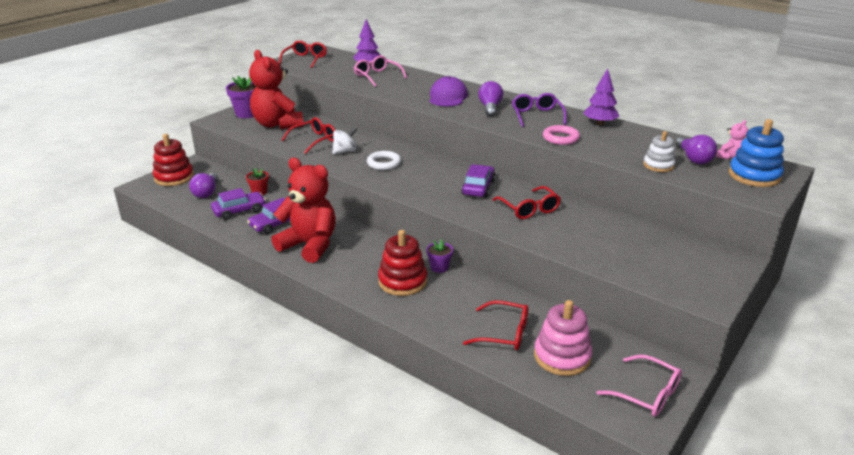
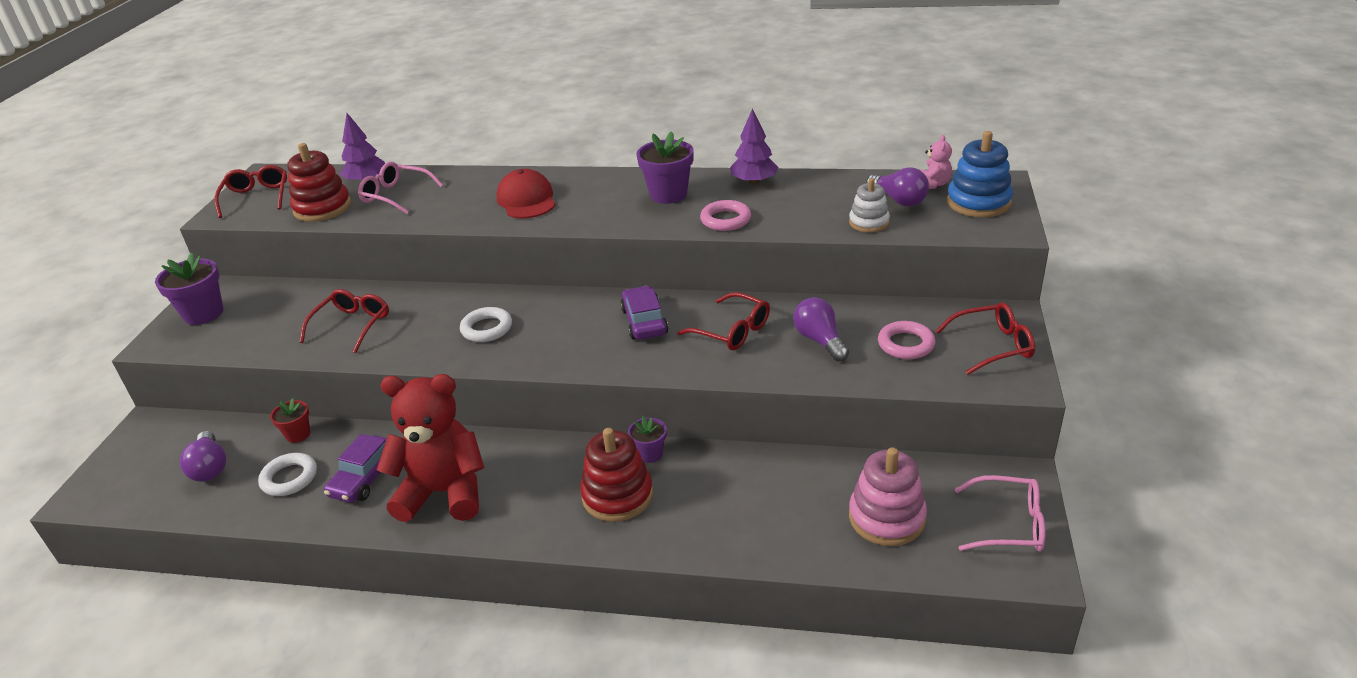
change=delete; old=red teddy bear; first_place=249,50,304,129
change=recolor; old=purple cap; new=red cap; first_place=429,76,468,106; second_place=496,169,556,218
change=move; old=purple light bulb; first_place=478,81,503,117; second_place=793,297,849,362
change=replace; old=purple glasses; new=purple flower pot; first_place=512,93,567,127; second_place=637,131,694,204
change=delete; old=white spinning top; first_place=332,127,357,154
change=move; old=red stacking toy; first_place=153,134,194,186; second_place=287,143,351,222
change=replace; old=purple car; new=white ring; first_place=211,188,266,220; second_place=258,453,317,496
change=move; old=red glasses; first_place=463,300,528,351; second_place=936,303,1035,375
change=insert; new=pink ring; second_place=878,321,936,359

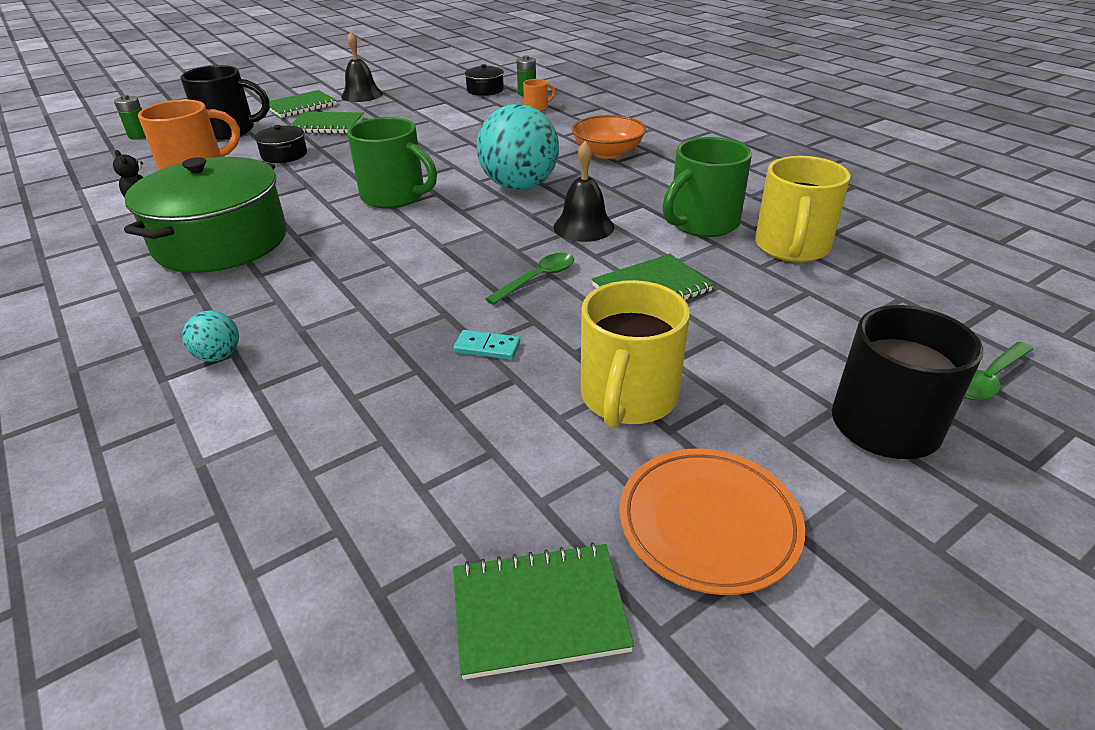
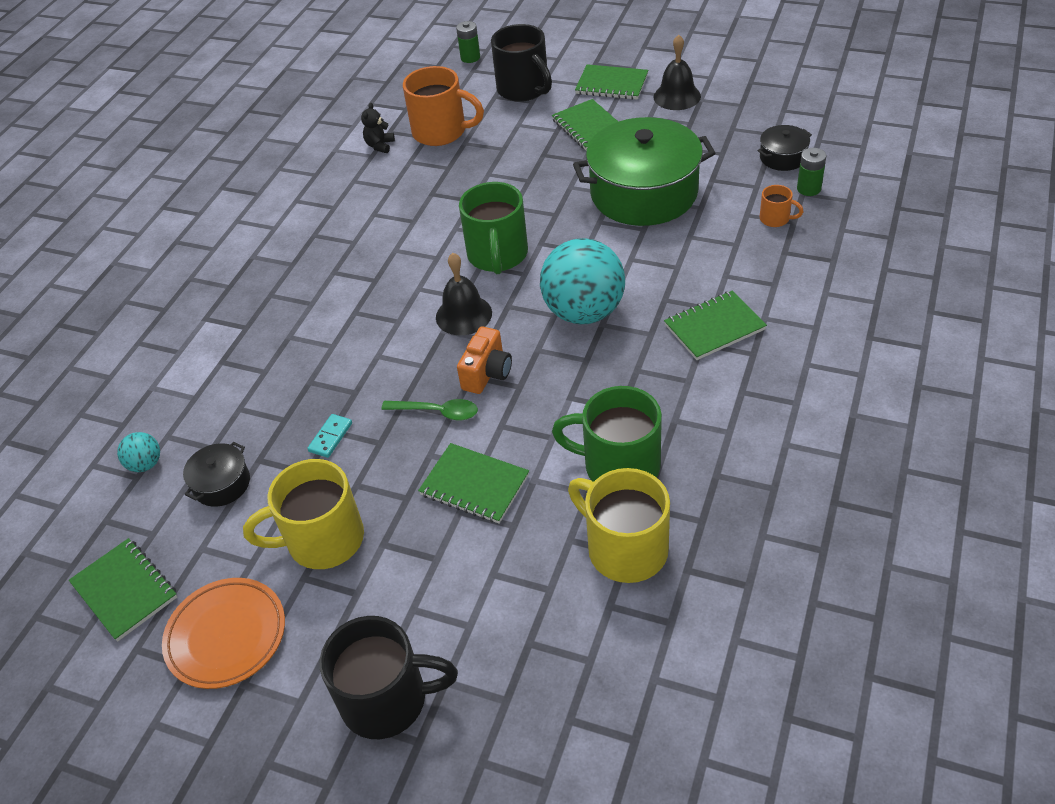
change=replace; old=orange bowl; new=green notebook; first_place=571,115,646,159; second_place=664,290,767,360
change=move; old=black pot; first_place=254,125,307,163; second_place=183,442,250,507
change=move; old=black bell; first_place=553,141,615,242; second_place=436,253,492,335
change=rotate; old=yellow mug; first_place=755,156,851,262; second_place=568,468,670,583; degrees=60
change=move; old=green pot; first_place=124,157,286,273; second_place=573,117,716,226
change=move; old=turquoise ball; first_place=182,311,239,362; second_place=117,432,160,472
change=rotate; old=turquoise domino; first_place=453,330,520,360; second_place=307,414,352,458; degrees=45
change=delete; old=green spoon; first_place=964,342,1033,401
change=insert; new=orange camera; second_place=457,326,512,394

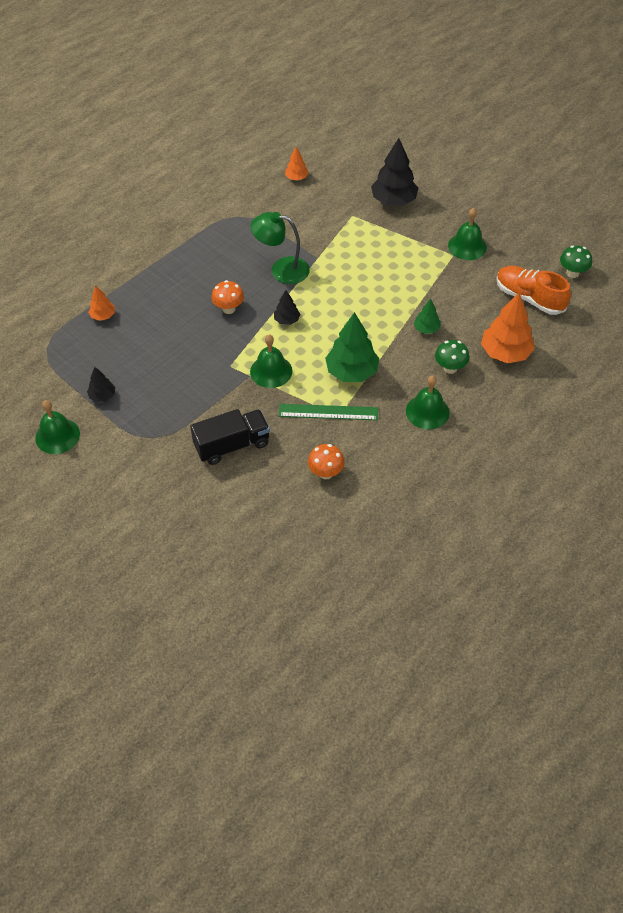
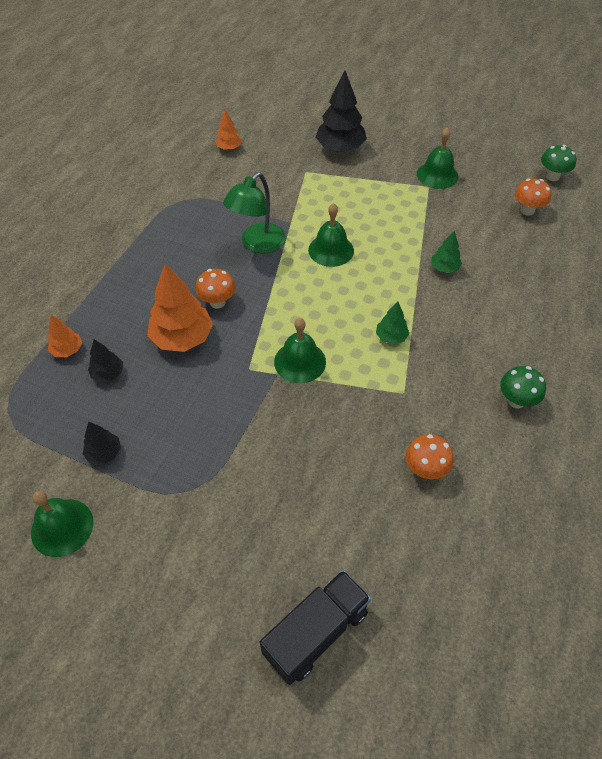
change=rotate; old=green lamp; first_place=250,212,310,284; second_place=223,172,286,254; degrees=-45
change=replace; old=orange shoe; new=orange mushroom; first_place=496,266,571,315; second_place=515,178,551,216
change=move; old=black tree; first_place=274,290,300,325; second_place=88,339,123,382
change=move; old=orange tree; first_place=481,293,535,363; second_place=148,264,213,352
change=resize; old=green tree; first_place=325,312,379,382; second_place=376,301,409,345; factor=0.52
change=move; old=green mushroom; first_place=435,340,469,374; second_place=500,366,546,408
change=move; old=green bell; first_place=406,376,450,429; second_place=308,203,354,267
change=delete; old=green ruler; first_place=279,404,378,420
change=move; old=black truck; first_place=190,409,270,465; second_place=260,570,371,685

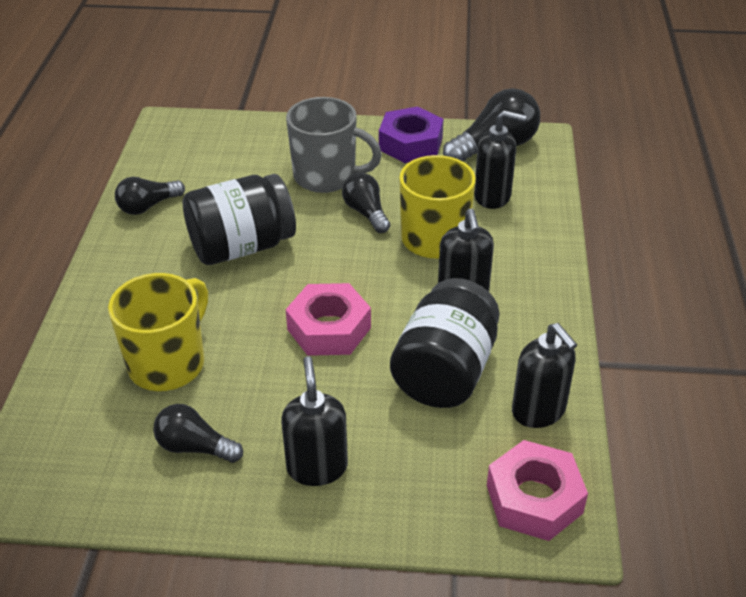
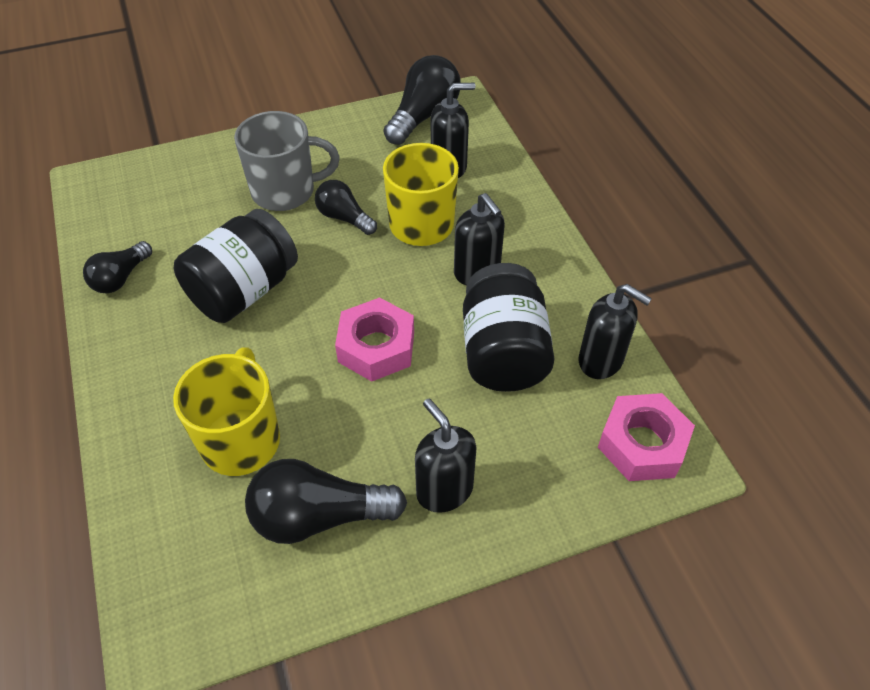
change=delete; old=purple nut; first_place=379,106,443,163
change=resize; old=black light bulb; first_place=153,404,243,463; second_place=245,459,407,544; factor=1.62

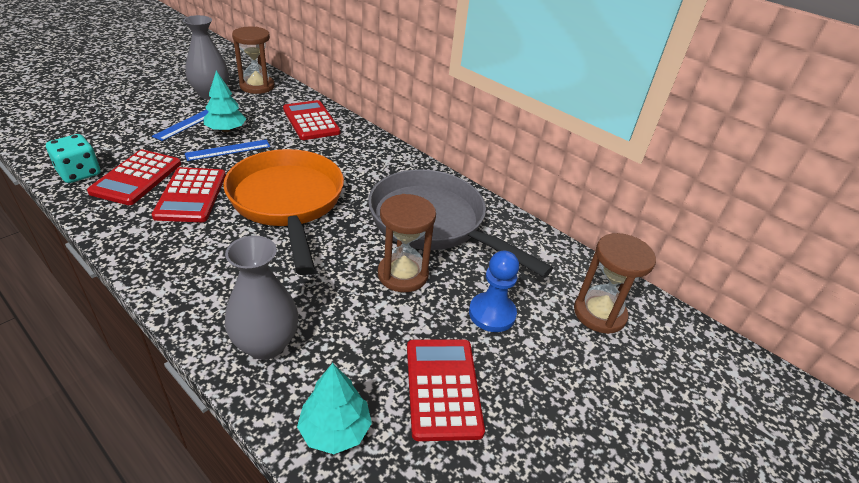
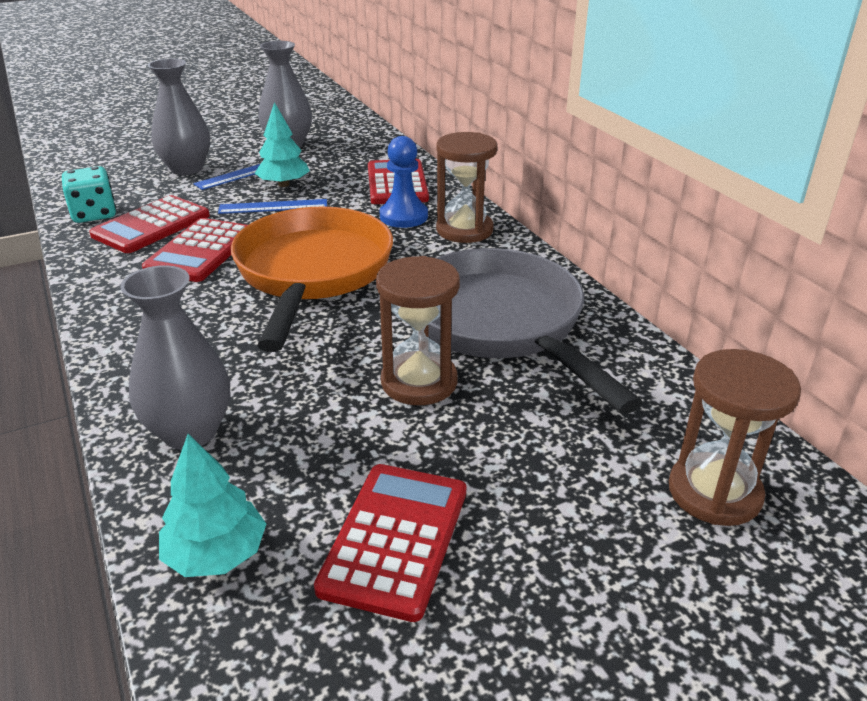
change=move; old=brown hourglass; first_place=232,27,275,94; second_place=436,132,497,243
change=move; old=blue pawn; first_place=469,251,519,332; second_place=380,136,428,228
change=insert; new=grey vase; second_place=148,59,210,175

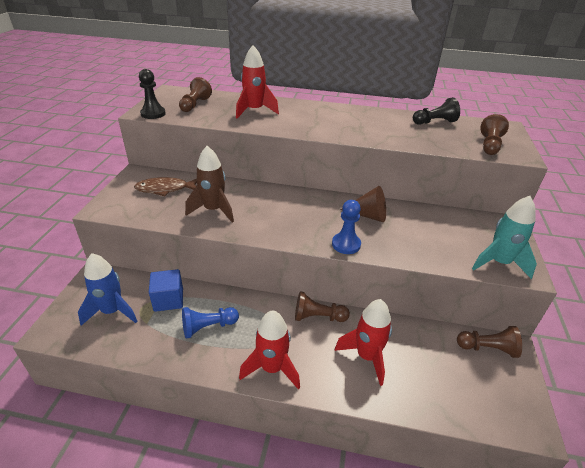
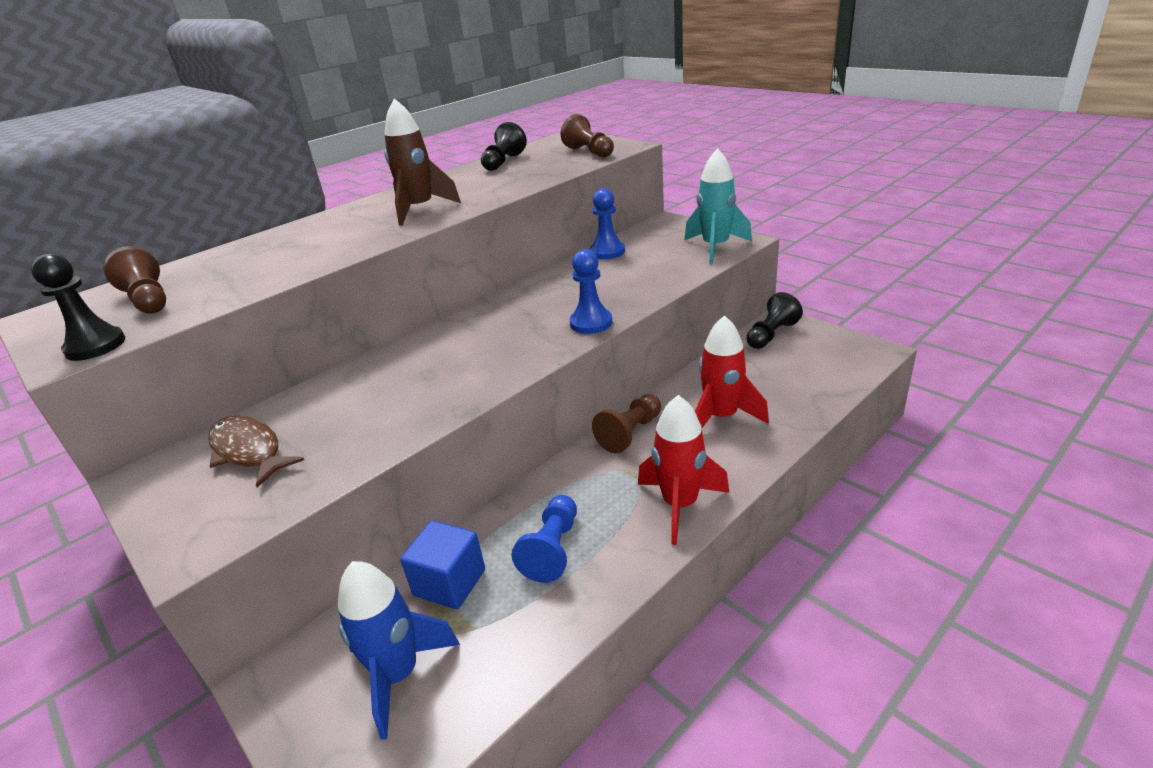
change=delete; old=red rocket; first_place=236,45,279,118
change=move; old=brown rocket; first_place=185,146,234,222; second_place=384,98,461,226
change=rotate; old=brown fish; first_place=134,177,197,196; second_place=208,416,304,487; degrees=105
change=delete; old=brown cone; first_place=340,186,386,222
change=recolor; old=brown pawn; new=black pawn; first_place=457,326,522,358; second_place=746,292,803,349
change=insert; new=blue pawn; second_place=590,188,625,260

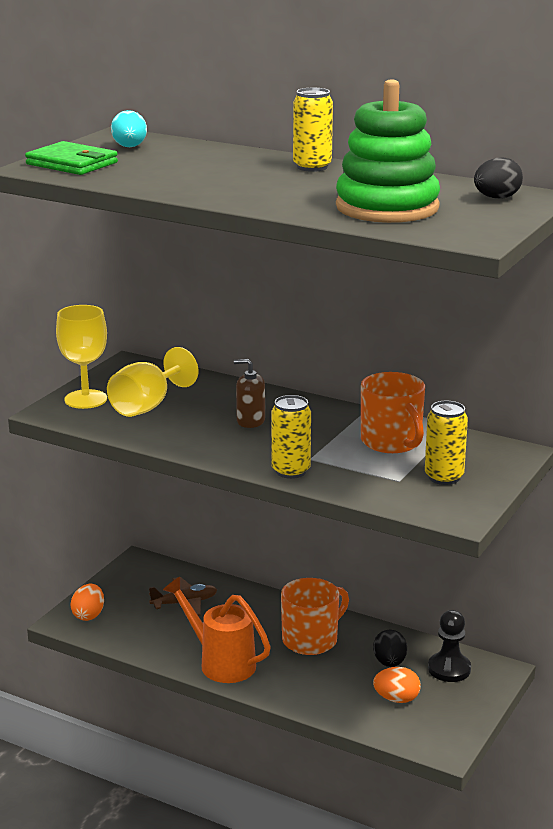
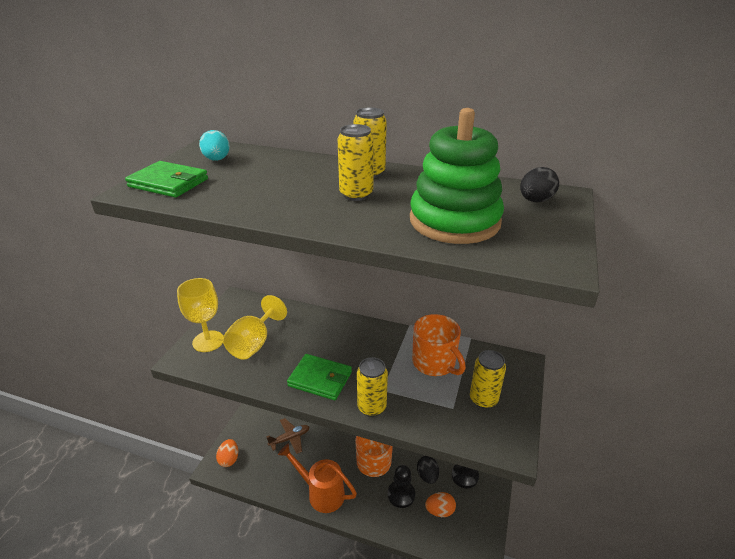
change=delete; old=brown soap dispenser; first_place=234,359,265,428
change=insert; new=yellow can; second_place=338,124,374,201
change=insert; new=green wallet; second_place=287,354,352,400
change=insert; new=black pawn; second_place=388,465,415,508

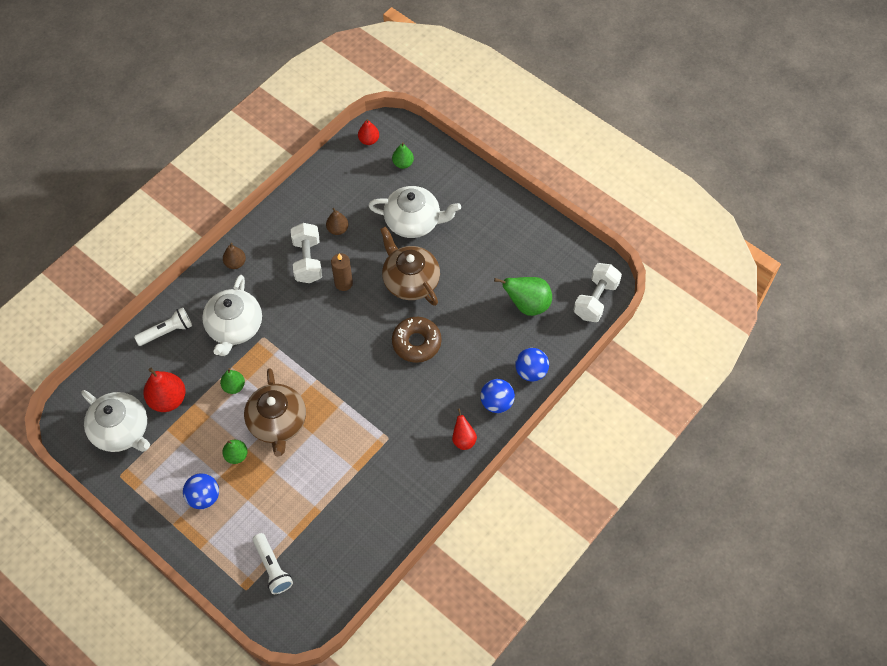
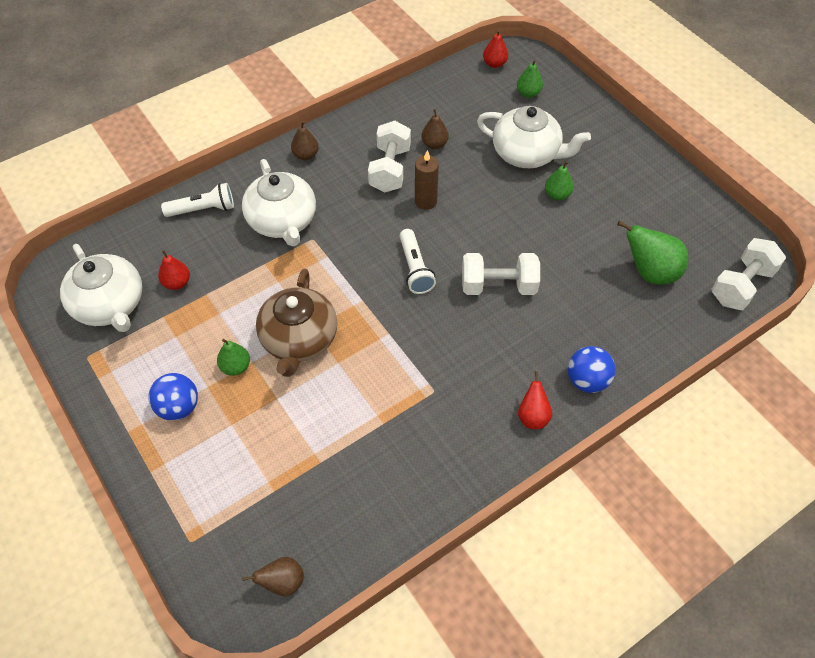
change=delete; old=brown teapot; first_place=380,226,440,306
change=rotate; old=white teapot; first_place=202,275,262,356; second_place=242,159,316,246; degrees=-45
change=replace; old=brown donut; new=white dumbbell; first_place=392,317,442,363; second_place=462,253,540,295
change=delete; old=blue ball; first_place=515,348,549,382
change=resize; old=red pear; first_place=143,368,185,412; second_place=158,250,190,290; factor=0.59
change=move; old=green pear; first_place=220,368,245,394; second_place=545,161,574,200
change=move; old=white flashlight; first_place=253,533,293,594; second_place=400,229,436,294
change=insert; new=brown pear; second_place=242,557,304,596

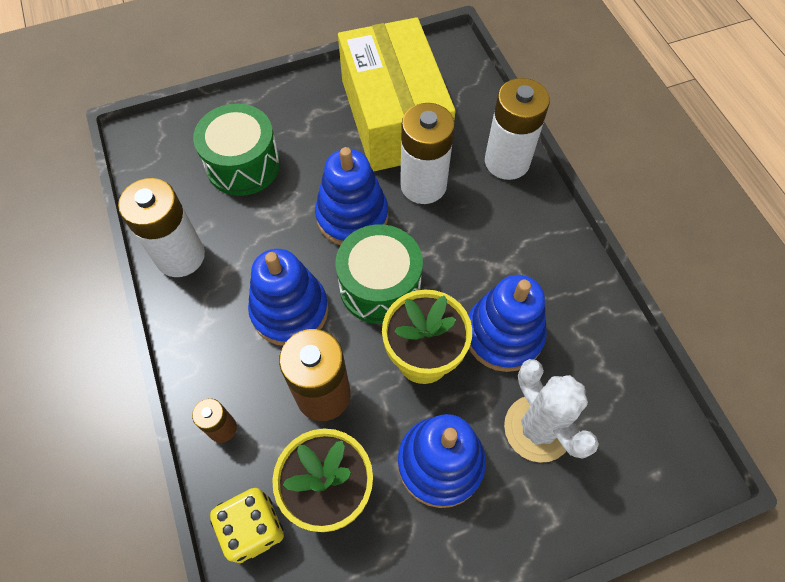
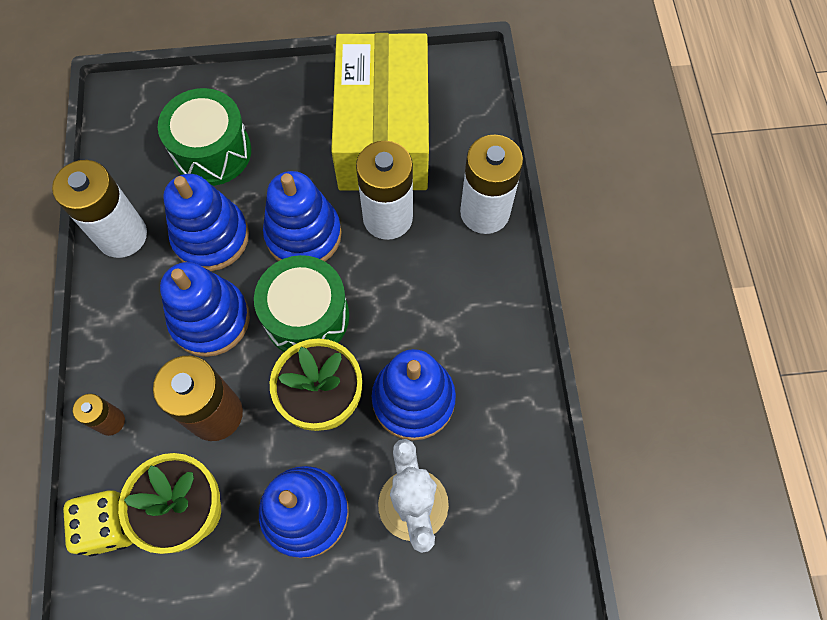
change=insert; new=blue stacking toy; second_place=163,174,249,271

